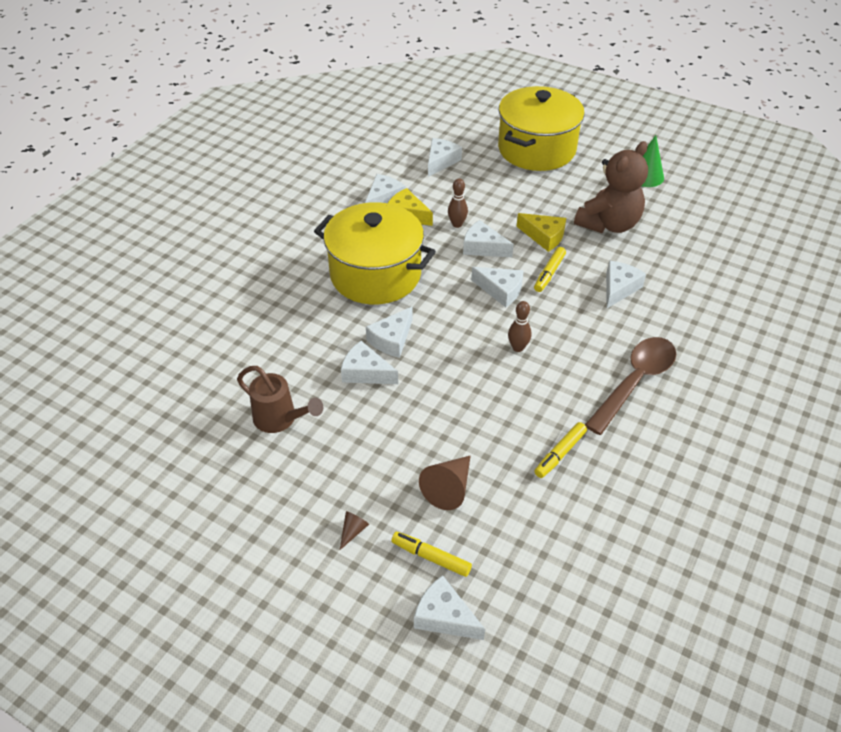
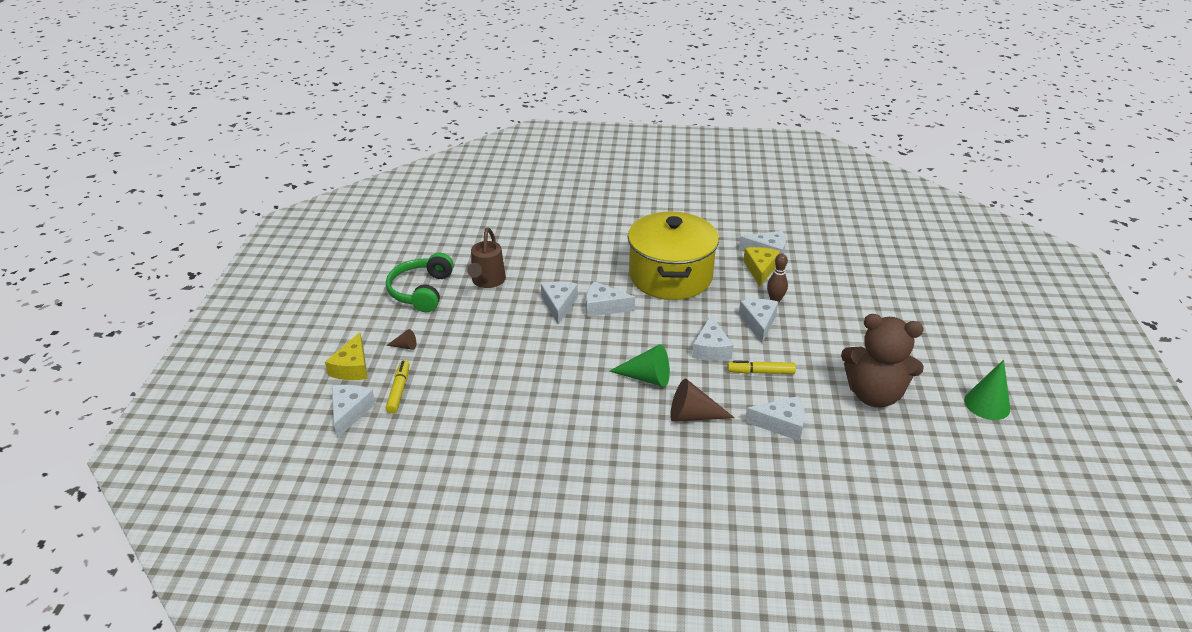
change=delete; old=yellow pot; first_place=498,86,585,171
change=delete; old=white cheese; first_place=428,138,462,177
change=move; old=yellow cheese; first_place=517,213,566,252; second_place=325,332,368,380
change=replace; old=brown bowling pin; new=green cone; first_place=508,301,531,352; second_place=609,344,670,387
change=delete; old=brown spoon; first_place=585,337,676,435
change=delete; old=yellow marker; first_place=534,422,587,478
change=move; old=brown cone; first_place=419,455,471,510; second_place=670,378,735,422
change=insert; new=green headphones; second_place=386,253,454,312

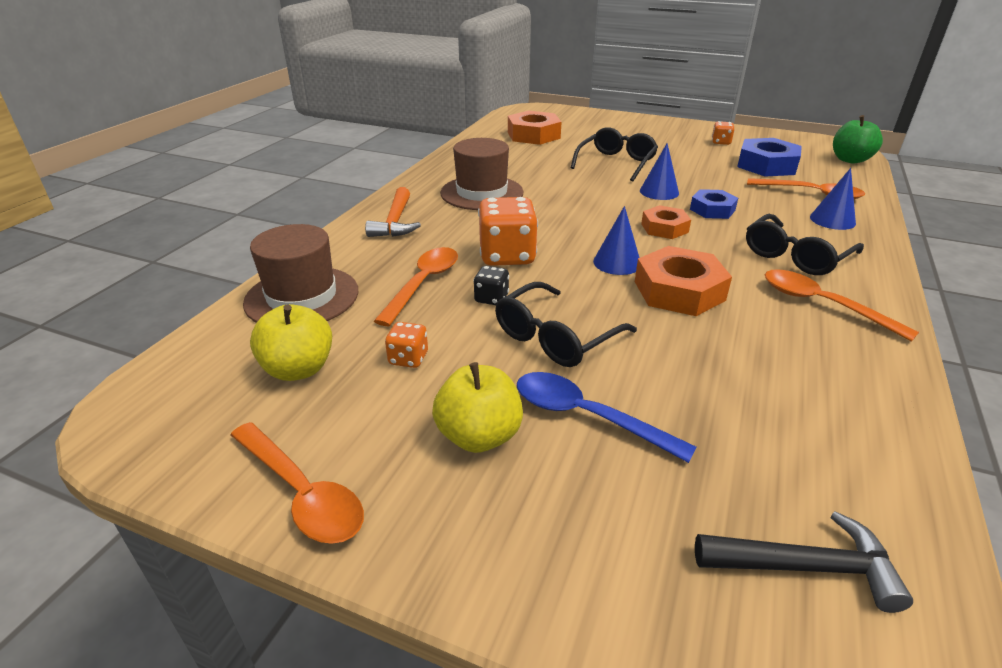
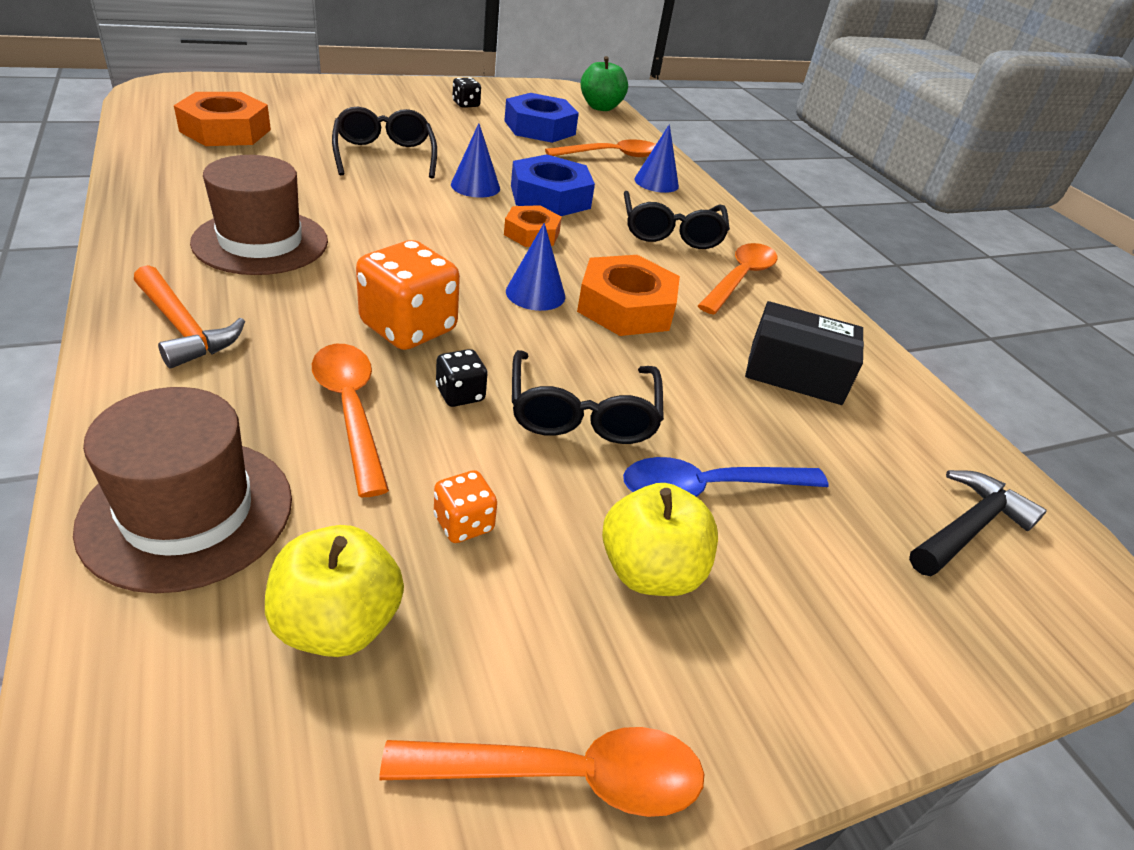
change=recolor; old=orange dice; new=black dice; first_place=712,121,735,145; second_place=452,77,481,108
change=resize; old=blue nut; first_place=690,189,738,219; second_place=511,154,595,216; factor=1.61
change=rotate; old=orange spoon; first_place=765,269,919,342; second_place=698,243,777,315; degrees=120
change=insert; new=black box; second_place=745,301,864,405

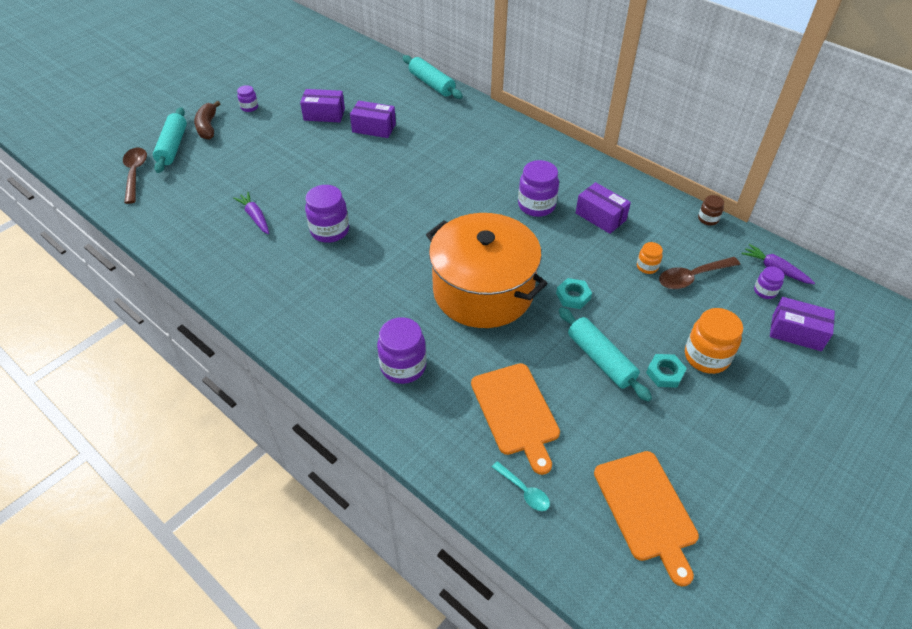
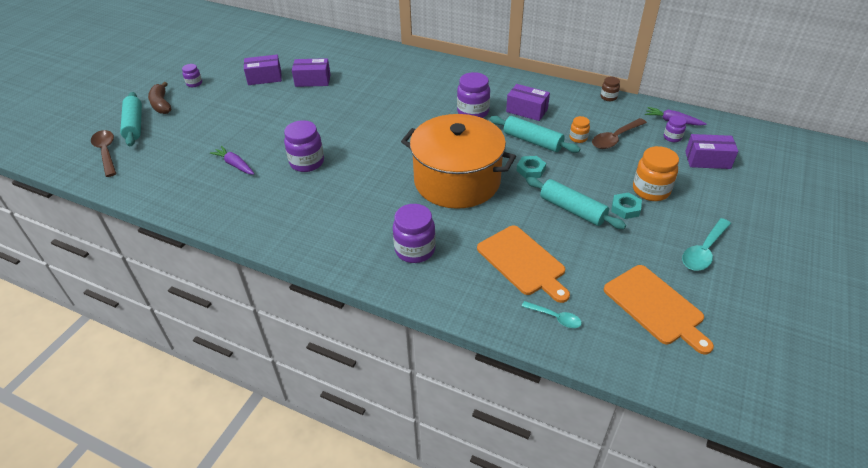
change=move; old=turquoise rolling pin; first_place=403,55,463,99; second_place=490,116,580,153
change=insert; new=turquoise spoon; second_place=682,218,731,271

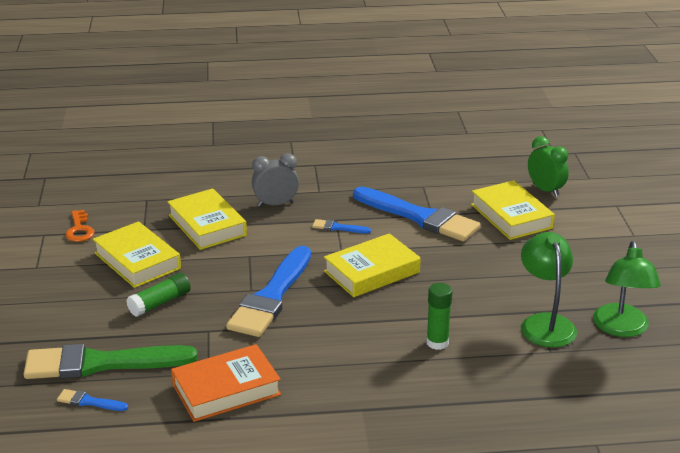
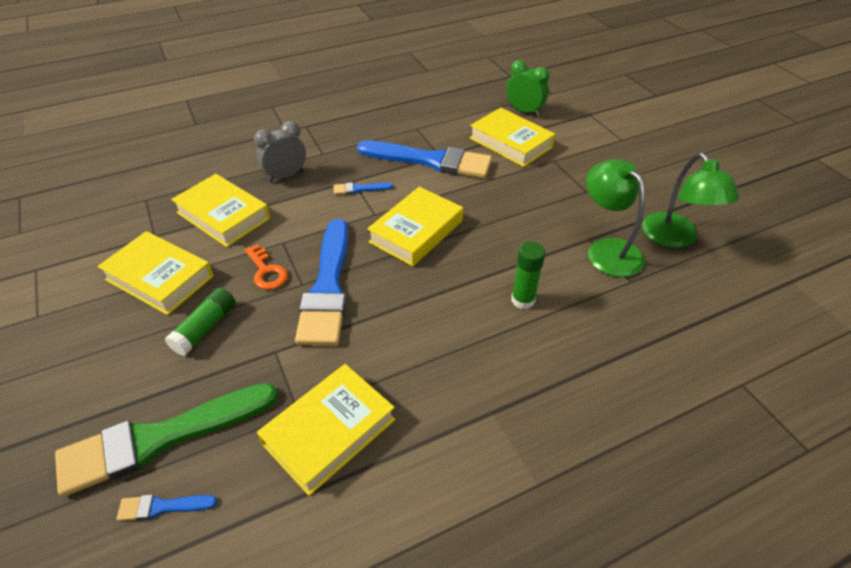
change=move; old=orange key; first_place=65,210,95,242; second_place=244,244,288,290
change=recolor; old=orange book; new=yellow book; first_place=171,344,281,422; second_place=257,364,396,496

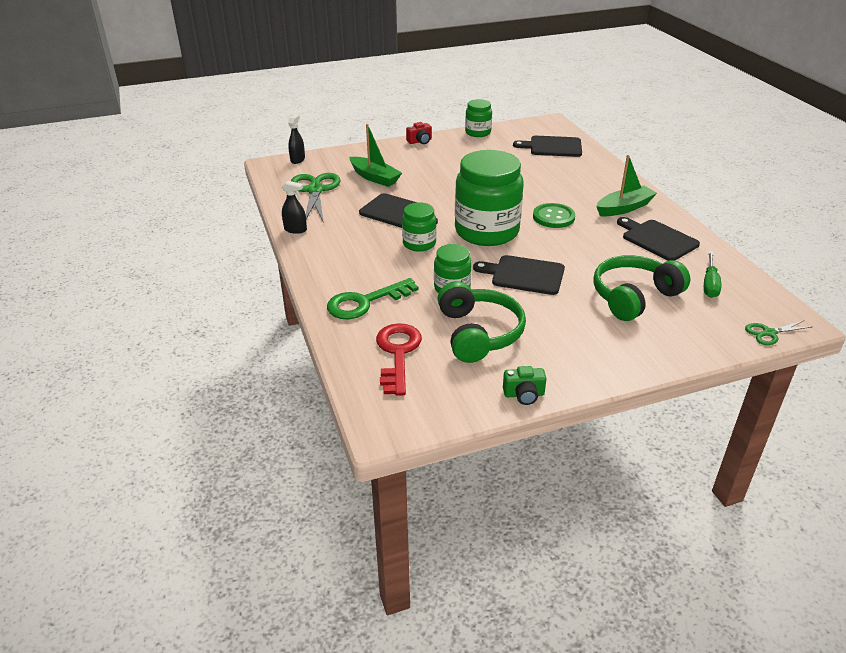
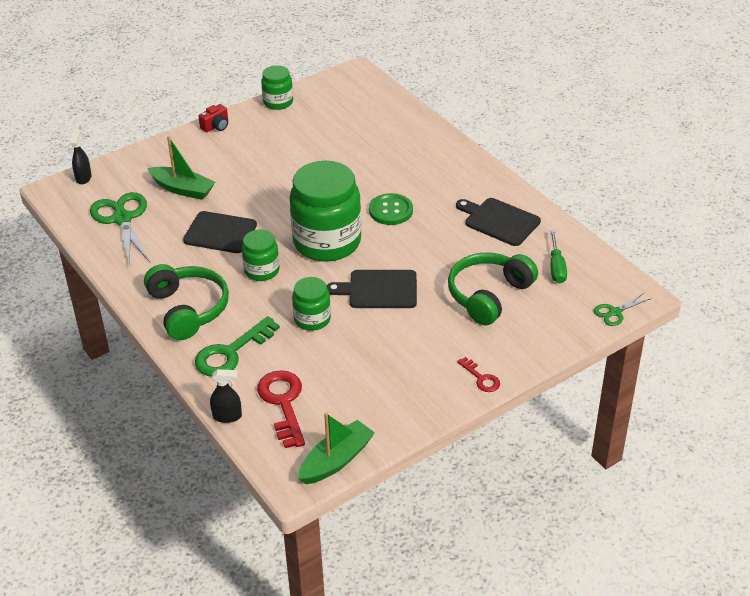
change=delete; old=black cutting board; first_place=513,136,582,157
change=move; old=green boat; first_place=596,155,657,216; second_place=298,413,375,484
change=move; old=black spray bottle; first_place=282,181,307,234; second_place=210,369,242,423
change=move; old=green headphones; first_place=438,281,526,363; second_place=144,264,229,340
change=delete; old=green camera; first_place=503,366,547,405
change=insert; new=red key; second_place=457,357,500,392

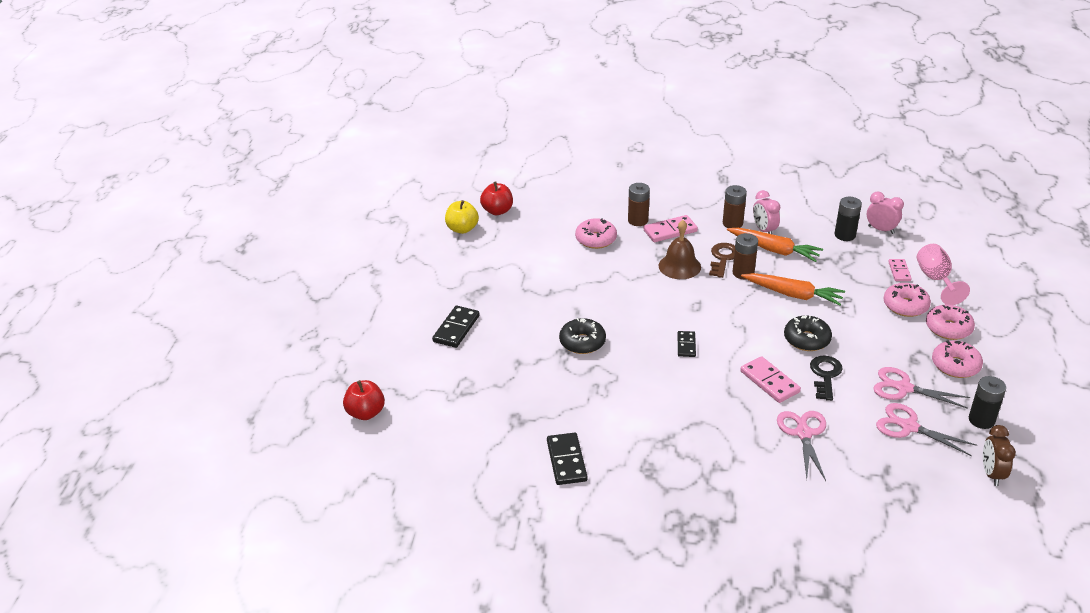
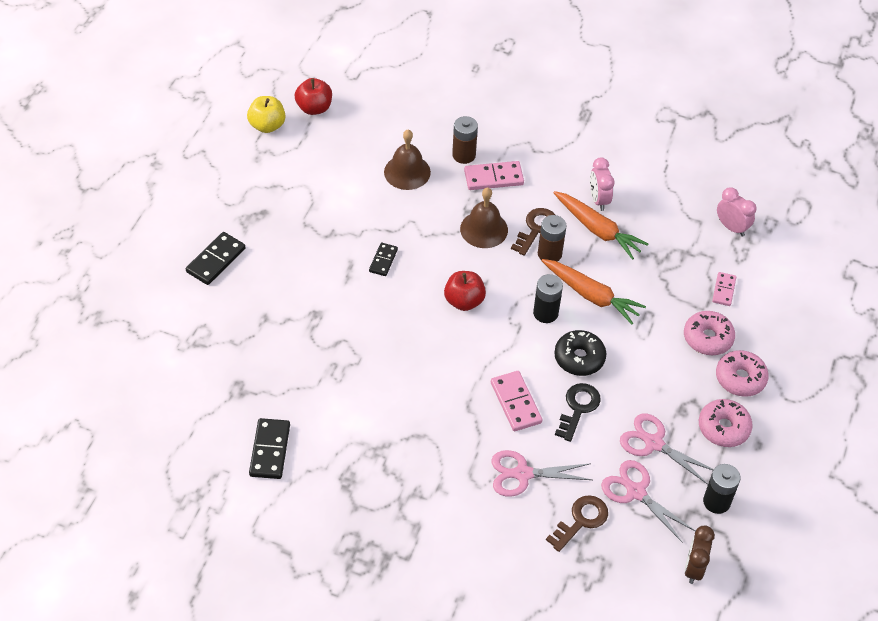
change=delete; old=brown battery; first_place=723,185,747,228
change=move; old=black battery; first_place=835,197,862,241; second_place=533,274,563,323
change=replace; old=pink donut; new=brown bell; first_place=575,218,617,249; second_place=384,130,431,190
change=delete; old=pink goblet; first_place=917,244,970,305
change=delete; old=black donut; first_place=559,318,606,354
change=move; old=black domino; first_place=678,331,696,357; second_place=369,243,398,276
change=move; old=red apple; first_place=343,380,385,420; second_place=444,271,486,311
change=rotate; old=pink scissors; first_place=777,411,826,481; second_place=491,450,592,497; degrees=-105
change=insert; new=brown key; second_place=546,495,608,552

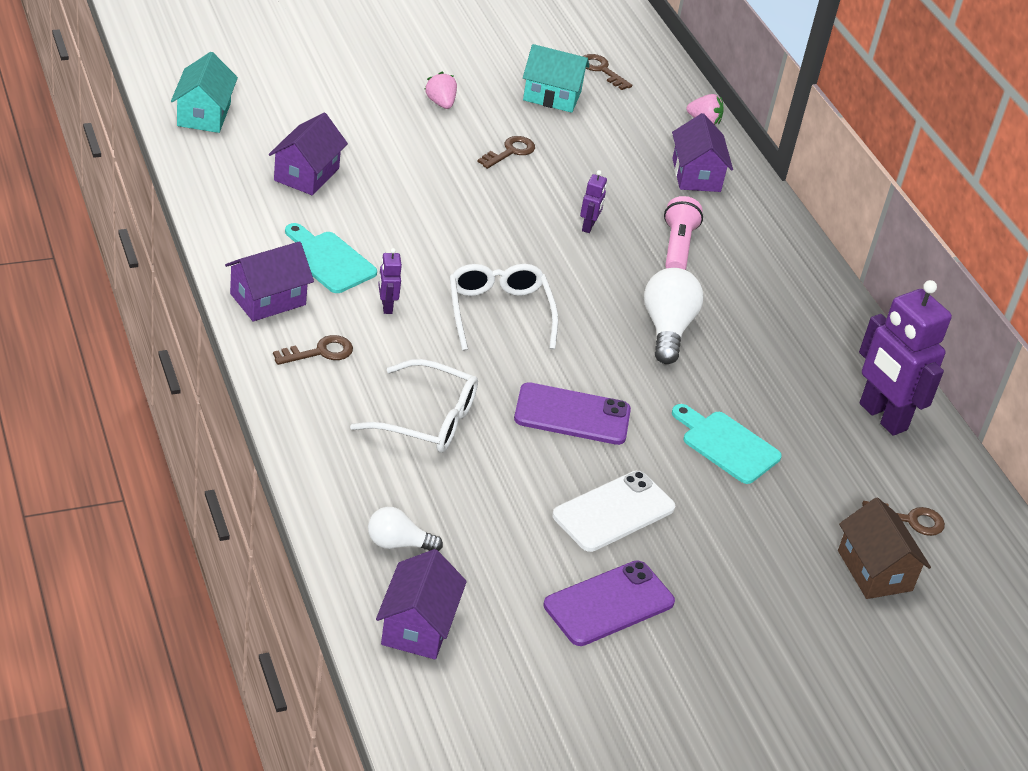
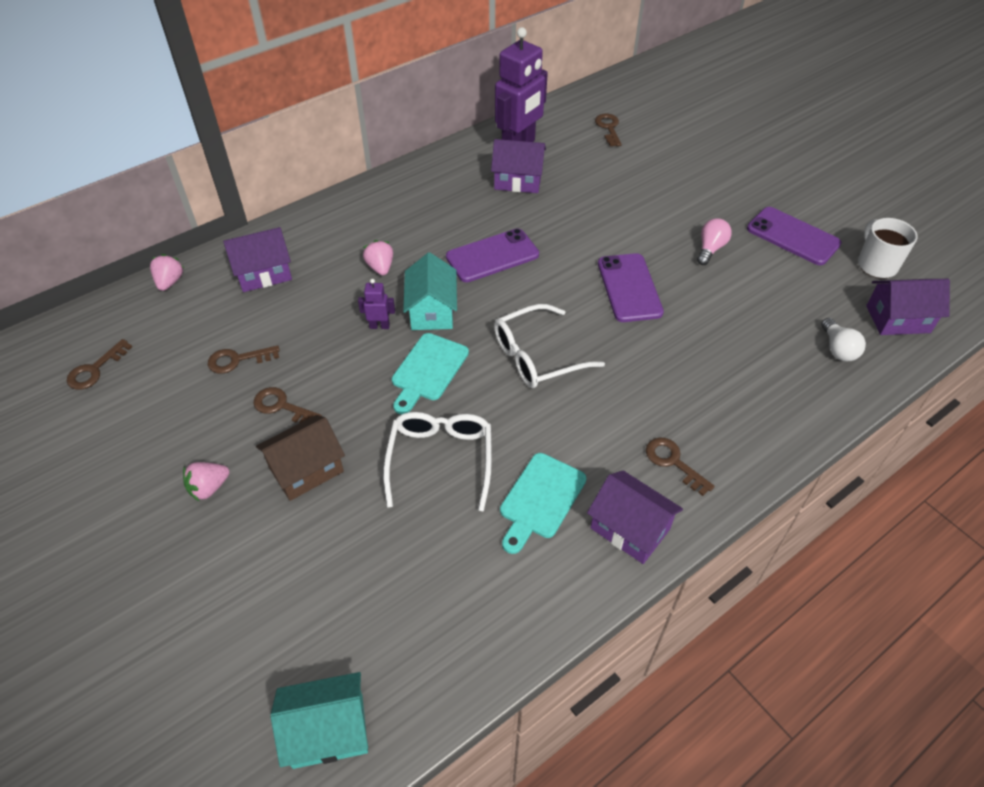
change=move; old=turquoise house; first_place=523,44,590,113; second_place=403,252,457,330
change=move; old=purple house; first_place=269,113,348,195; second_place=491,139,546,193
change=replace; old=pink flashlight; new=pink strawberry; first_place=664,196,703,270; second_place=363,240,393,275
change=delete; old=purple robot; first_place=378,248,402,314
change=replace; old=white light bulb; new=purple phone; first_place=644,268,703,364; second_place=446,229,539,282
change=move; old=white glasses; first_place=350,359,478,453; second_place=383,412,492,511
change=move; old=turquoise cutting board; first_place=672,404,782,484; second_place=392,333,469,414
change=replace; old=white phone; new=pink light bulb; first_place=552,471,675,552; second_place=697,218,732,265
change=move; old=brown house; first_place=838,497,931,599; second_place=256,415,345,501
change=insert; new=white mug; second_place=858,218,918,279
change=insert; new=brown key; second_place=208,345,280,374

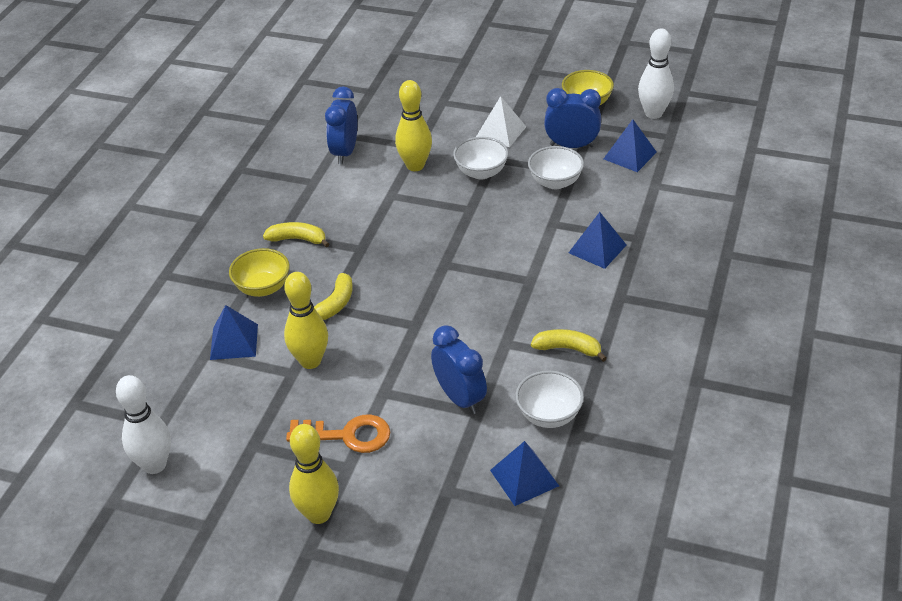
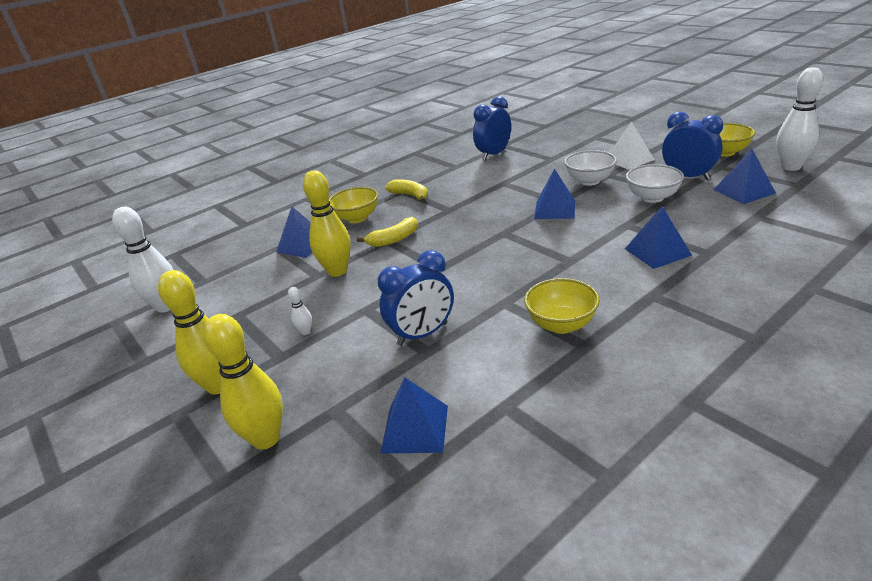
change=move; old=yellow bowling pin; first_place=395,80,432,171; second_place=203,314,283,450
change=rotate; old=blue clock; first_place=431,325,487,414; second_place=378,250,454,346; degrees=60
change=replace; old=yellow banana; new=yellow bowl; first_place=531,329,607,362; second_place=524,278,600,334
change=delete; old=white bowl; first_place=515,371,584,428
change=replace; old=orange key; new=white bowling pin; first_place=286,414,391,453; second_place=288,287,312,335
change=insert; new=blue pyramid; second_place=534,168,575,219

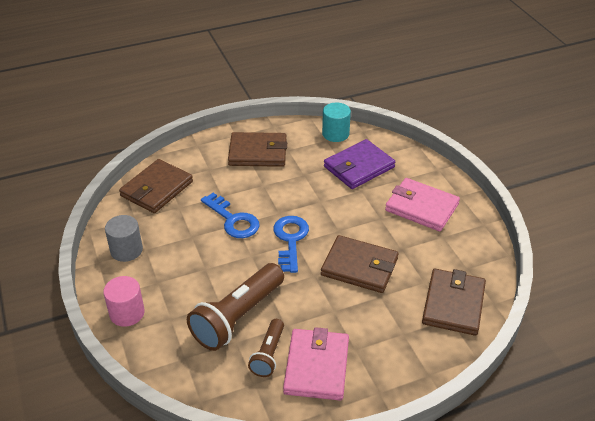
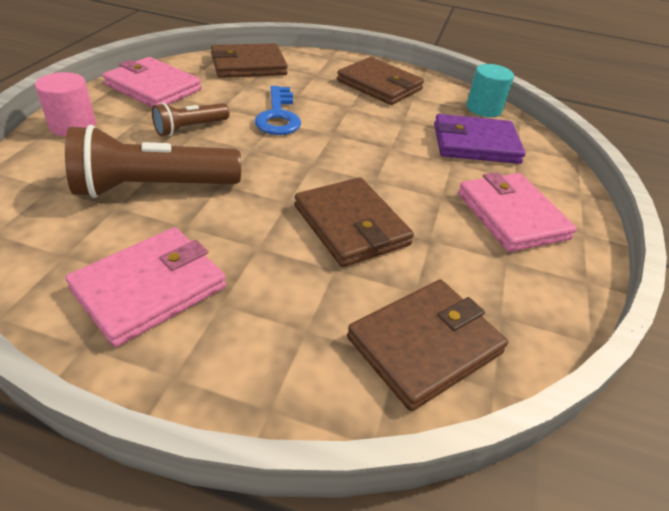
change=replace; old=grey cylinder; new=pink wallet; first_place=105,215,143,262; second_place=102,57,202,107
change=delete; old=blue key; first_place=273,216,309,273
change=move; old=brown flashlight; first_place=248,319,284,377; second_place=152,103,229,136

